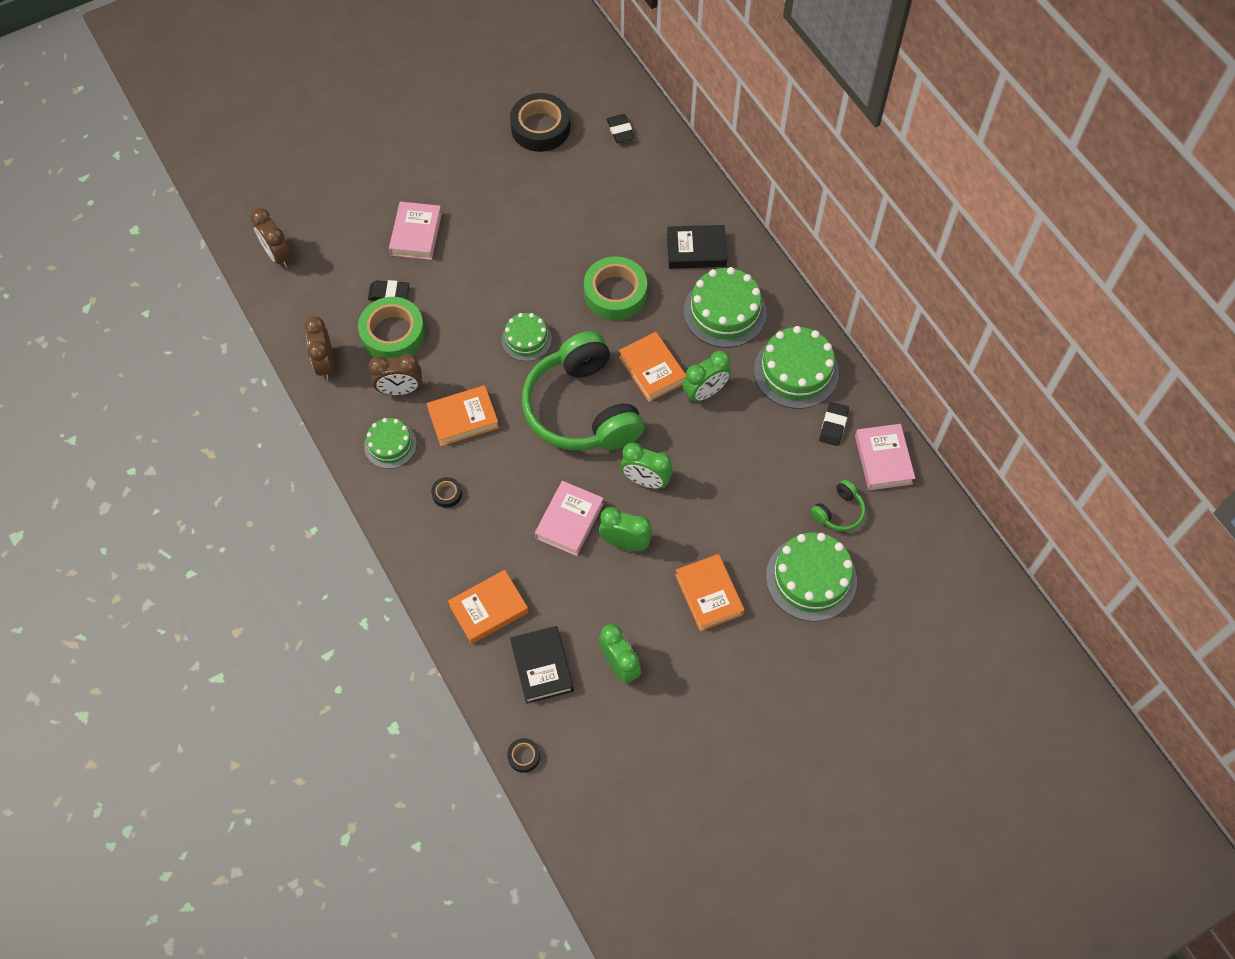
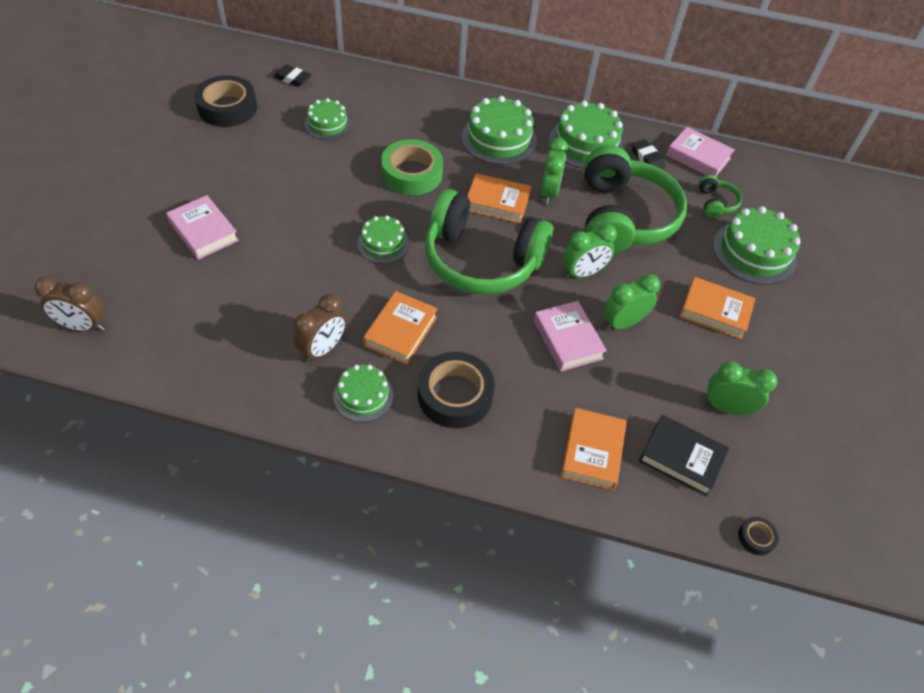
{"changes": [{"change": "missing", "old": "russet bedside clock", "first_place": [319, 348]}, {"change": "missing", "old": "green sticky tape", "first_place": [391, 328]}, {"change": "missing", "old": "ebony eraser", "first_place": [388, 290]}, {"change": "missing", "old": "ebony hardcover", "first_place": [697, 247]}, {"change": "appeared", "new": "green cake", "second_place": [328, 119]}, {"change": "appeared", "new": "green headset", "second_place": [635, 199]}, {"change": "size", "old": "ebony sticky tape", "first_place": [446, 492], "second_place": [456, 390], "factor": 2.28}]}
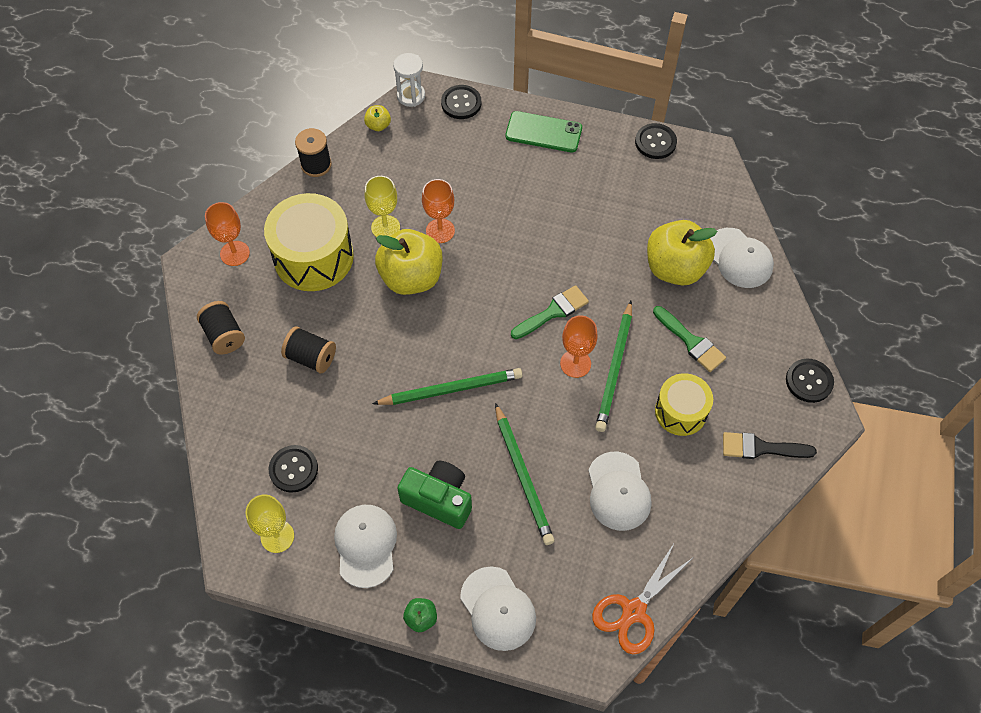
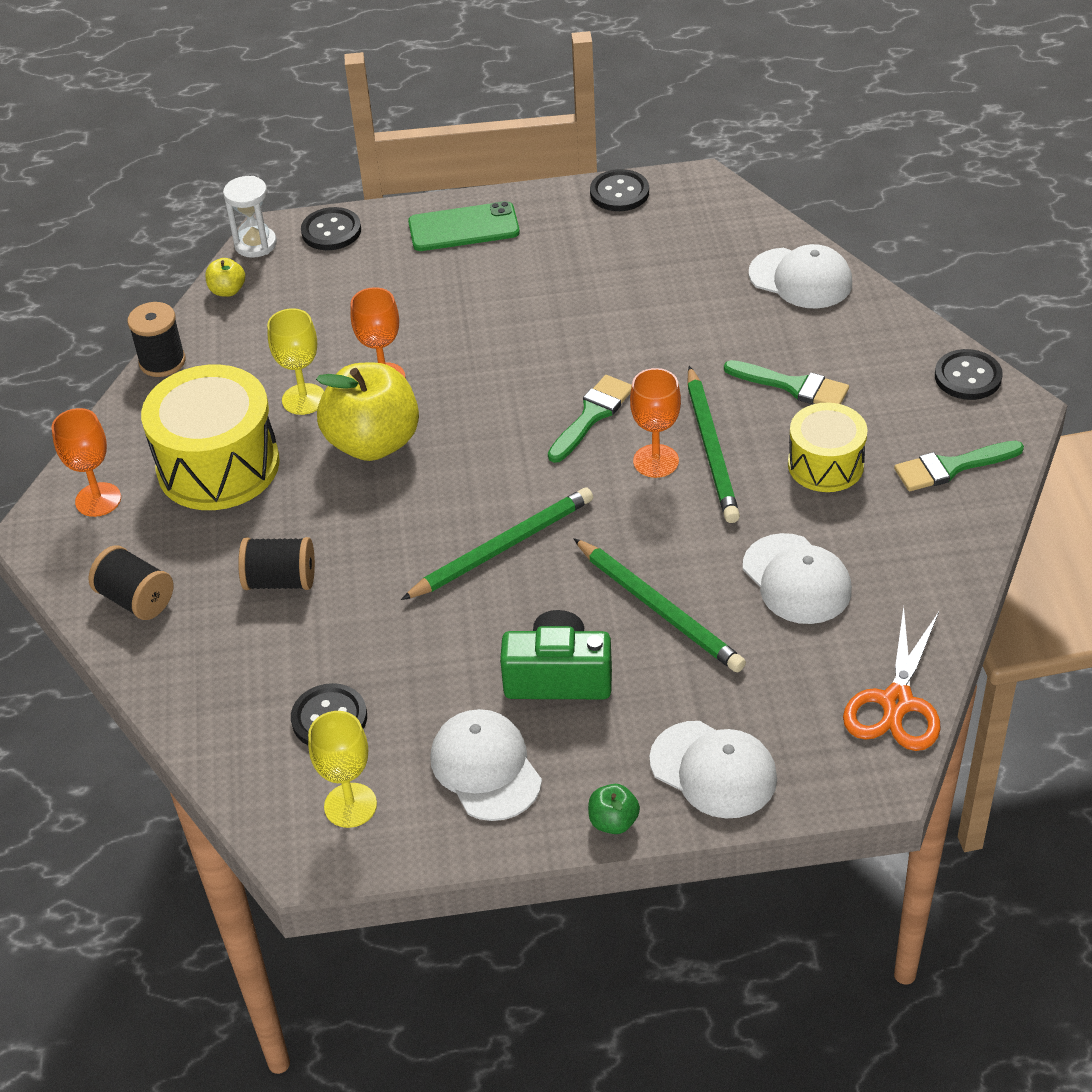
{"changes": [{"change": "missing", "old": "bright yellow apple", "first_place": [682, 253]}, {"change": "colour", "old": "ebony brush", "new": "green brush", "first_place": [770, 445], "second_place": [959, 466]}]}
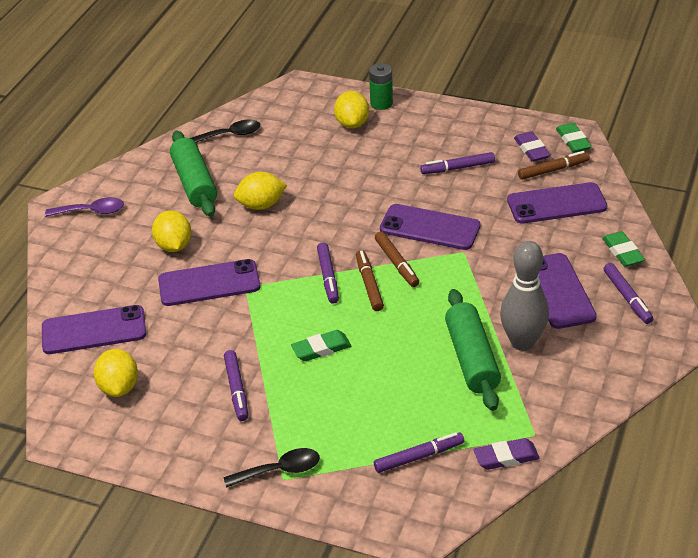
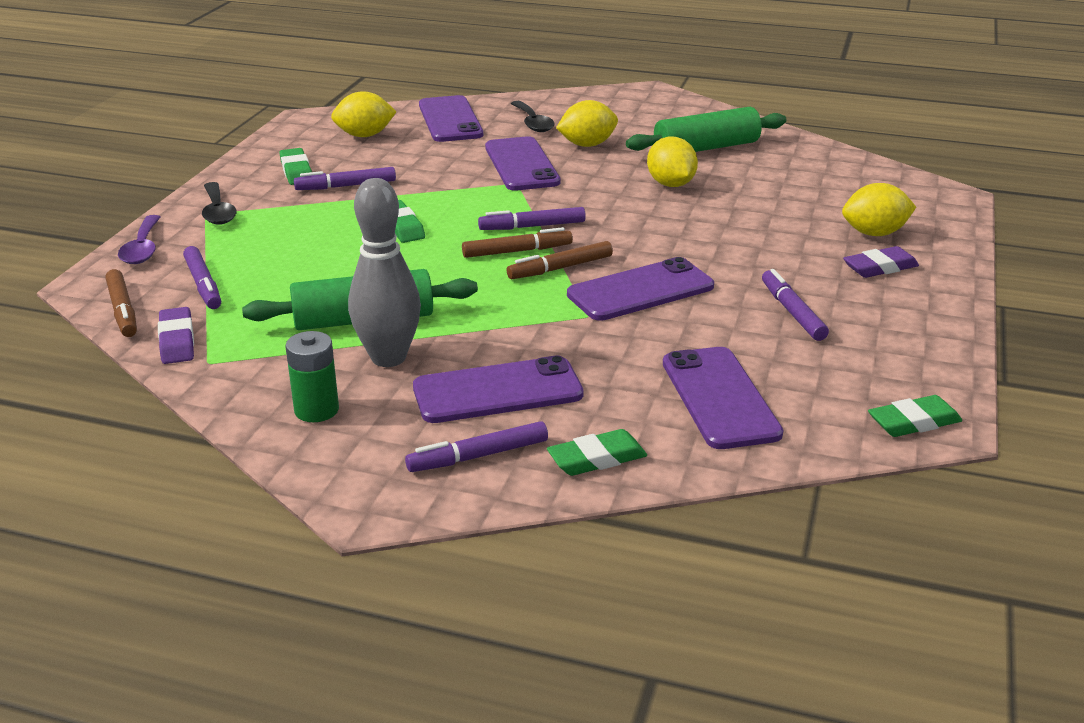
{"changes": [{"change": "appeared", "new": "green eraser", "second_place": [295, 166]}, {"change": "relocated", "old": "violet tablespoon", "first_place": [84, 207], "second_place": [139, 239]}, {"change": "relocated", "old": "ebony tablespoon", "first_place": [225, 131], "second_place": [533, 116]}, {"change": "relocated", "old": "green battery", "first_place": [381, 86], "second_place": [312, 376]}, {"change": "relocated", "old": "violet eraser", "first_place": [532, 146], "second_place": [881, 262]}, {"change": "relocated", "old": "russet marker", "first_place": [554, 165], "second_place": [121, 303]}, {"change": "spun", "old": "violet mobile phone", "first_place": [430, 227], "second_place": [640, 289], "degrees": 45}]}
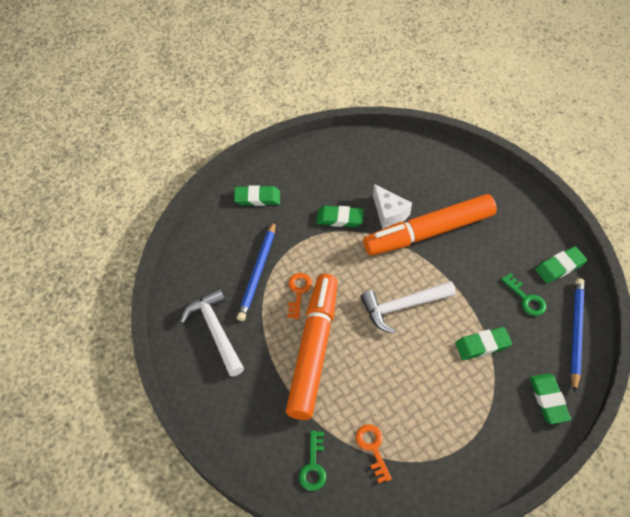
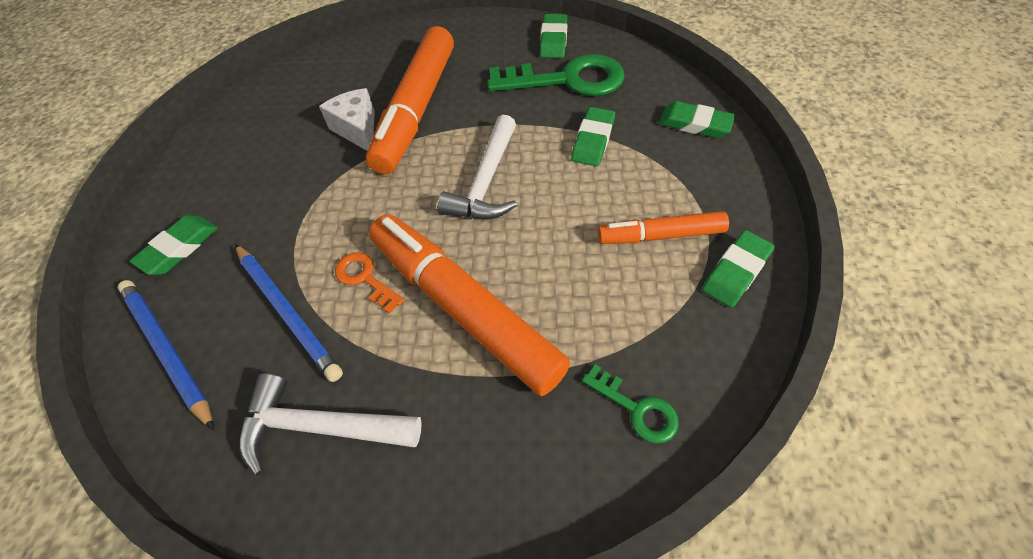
{"changes": [{"change": "missing", "old": "orange key", "first_place": [374, 453]}, {"change": "appeared", "new": "orange marker", "second_place": [663, 227]}, {"change": "relocated", "old": "green eraser", "first_place": [340, 216], "second_place": [738, 269]}, {"change": "relocated", "old": "cobalt wooden pencil", "first_place": [577, 335], "second_place": [166, 355]}, {"change": "spun", "old": "snow-white cheese wedge", "first_place": [392, 206], "second_place": [347, 119], "degrees": -120}, {"change": "size", "old": "green key", "first_place": [523, 294], "second_place": [556, 75], "factor": 2.04}]}
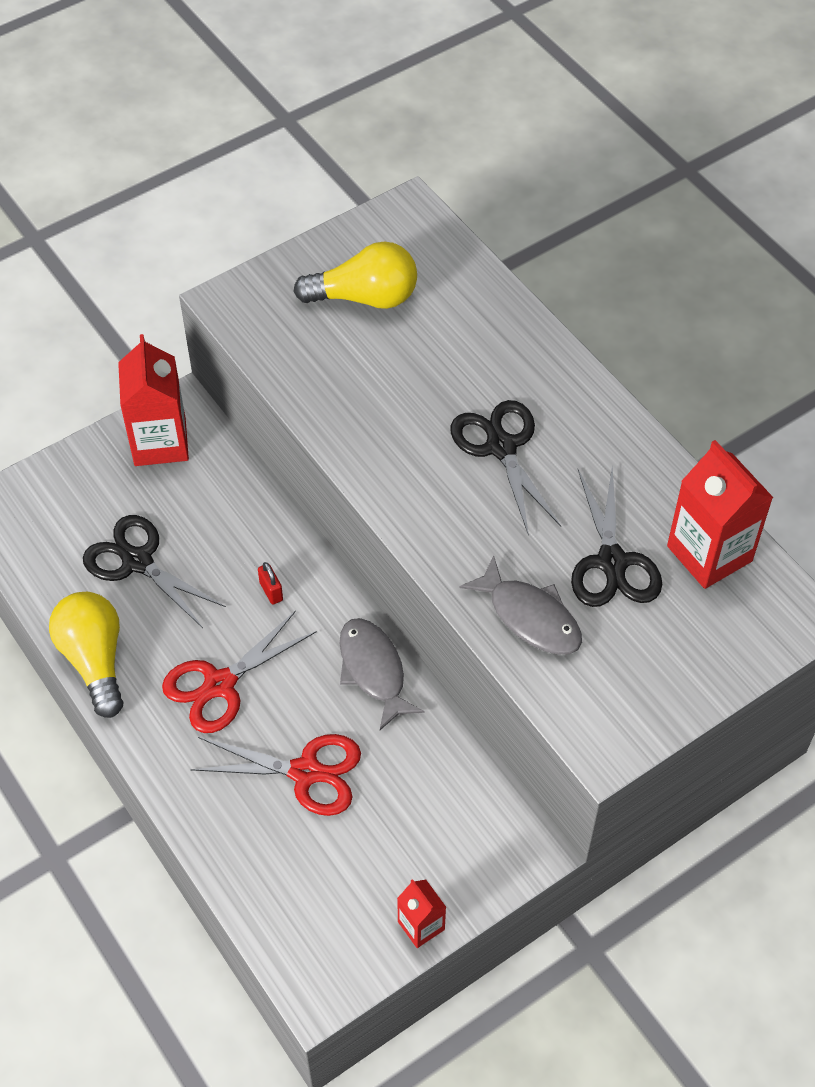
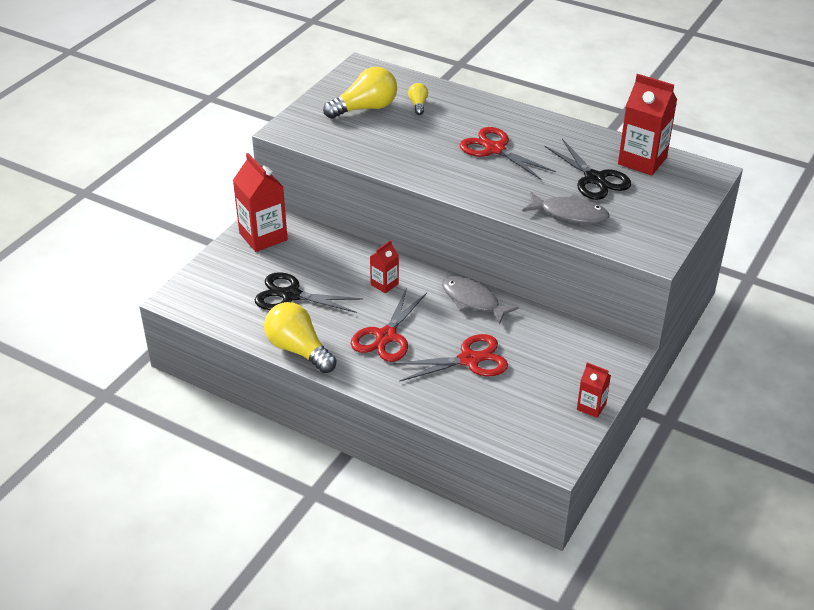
{"changes": [{"change": "appeared", "new": "bright yellow lightbulb", "second_place": [418, 99]}, {"change": "exchanged", "old": "red padlock", "new": "red carton", "first_place": [270, 583], "second_place": [384, 266]}, {"change": "colour", "old": "ebony scissors", "new": "red scissors", "first_place": [505, 468], "second_place": [507, 153]}]}
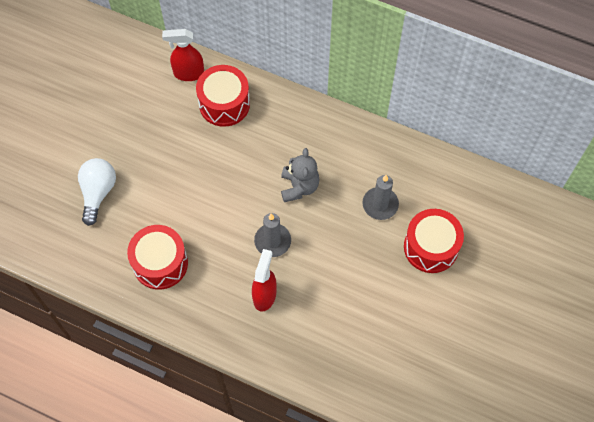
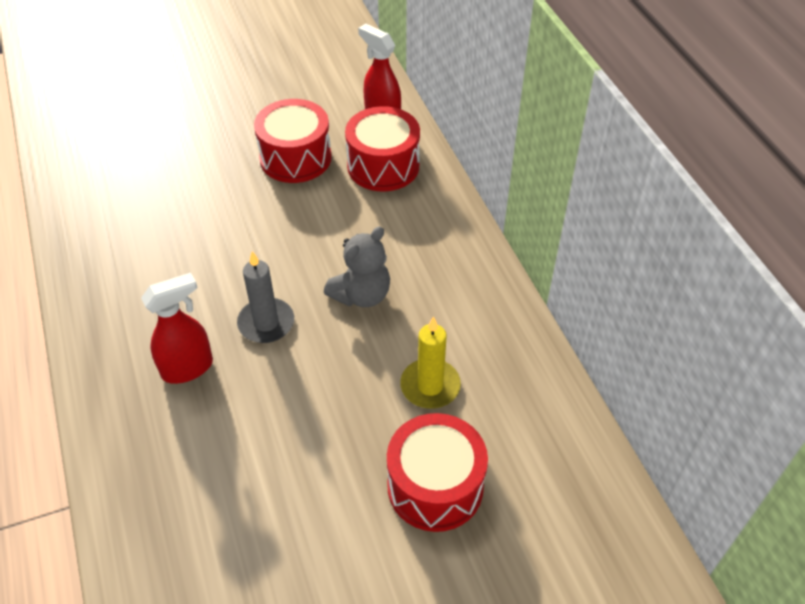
{"changes": [{"change": "missing", "old": "snow-white lightbulb", "first_place": [97, 192]}, {"change": "relocated", "old": "red drum", "first_place": [157, 257], "second_place": [293, 141]}, {"change": "colour", "old": "gray wax candle", "new": "bright yellow wax candle", "first_place": [380, 197], "second_place": [430, 362]}]}
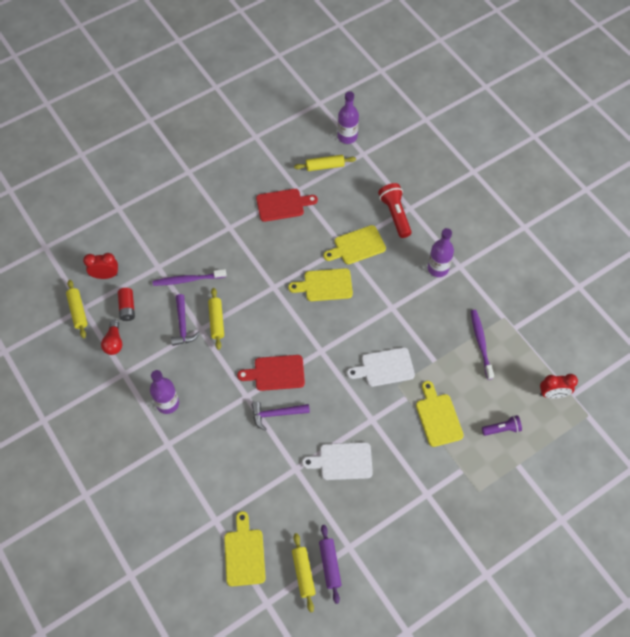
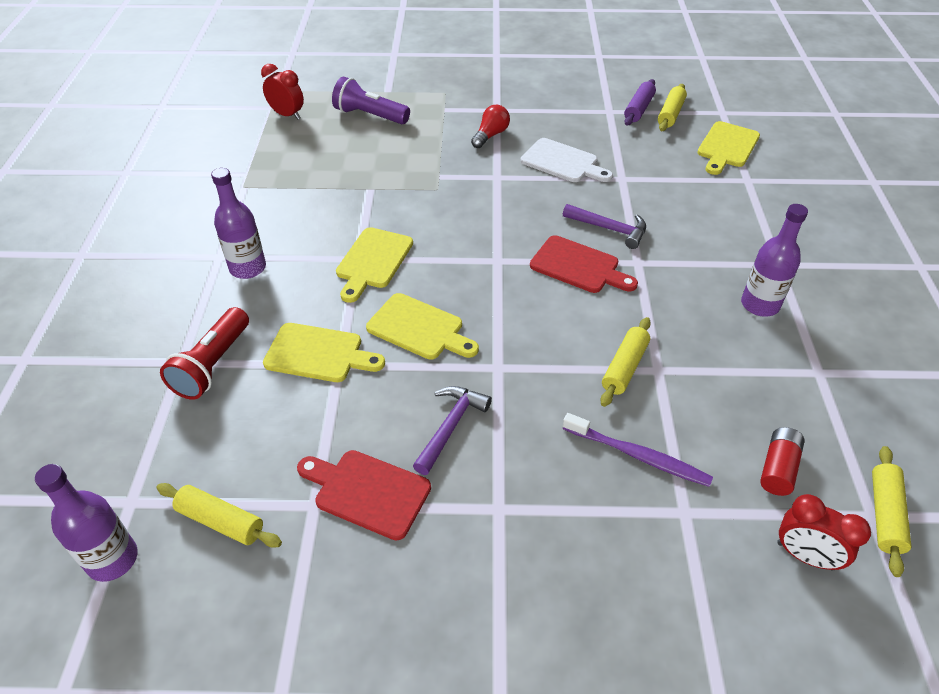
{"changes": [{"change": "missing", "old": "snow-white bread board", "first_place": [381, 367]}, {"change": "missing", "old": "violet toothbrush", "first_place": [482, 345]}, {"change": "relocated", "old": "red lightbulb", "first_place": [111, 337], "second_place": [490, 126]}, {"change": "relocated", "old": "violet hammer", "first_place": [185, 320], "second_place": [452, 430]}, {"change": "relocated", "old": "bright yellow bread board", "first_place": [440, 414], "second_place": [374, 265]}, {"change": "size", "old": "violet torch", "first_place": [502, 425], "second_place": [371, 100], "factor": 1.6}]}
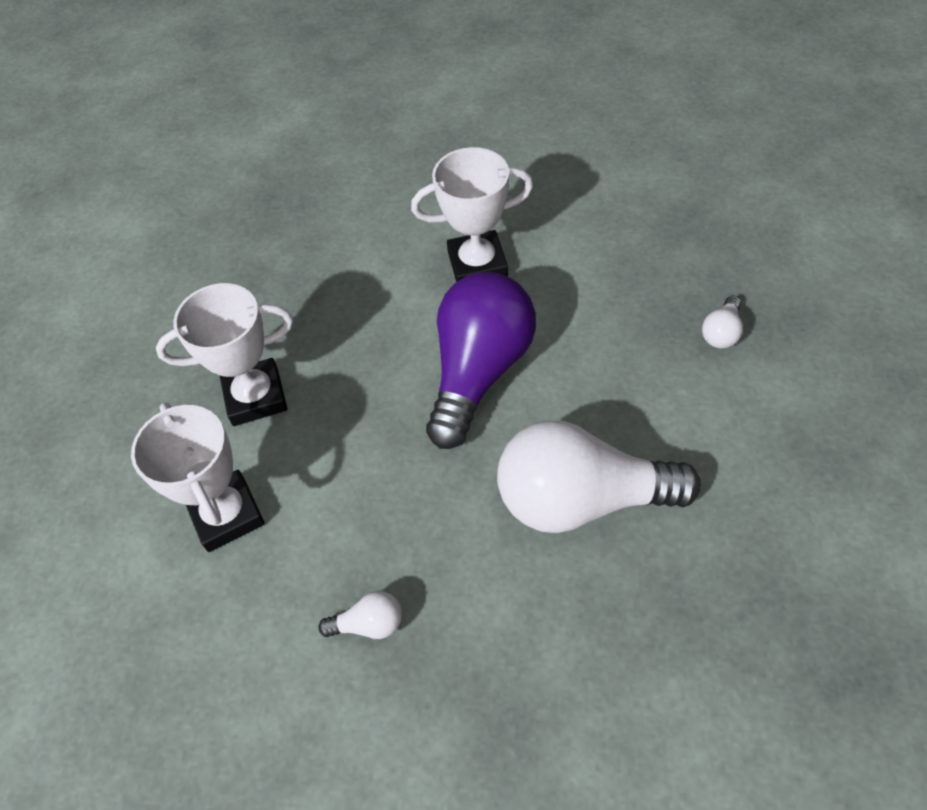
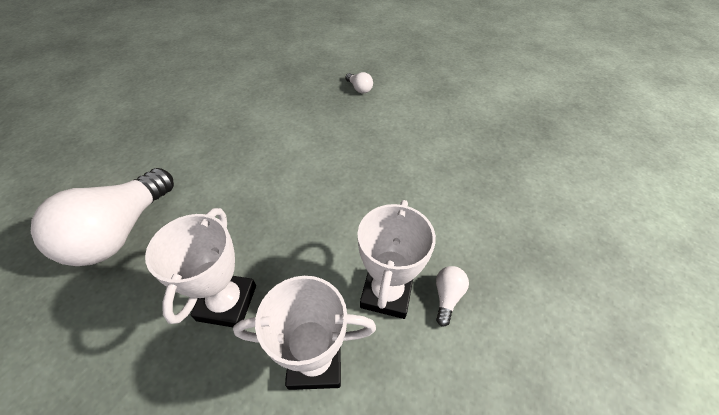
{"changes": [{"change": "missing", "old": "violet lightbulb", "first_place": [481, 360]}, {"change": "relocated", "old": "snow-white award cup", "first_place": [472, 214], "second_place": [396, 259]}, {"change": "relocated", "old": "snow-white lightbulb", "first_place": [599, 477], "second_place": [102, 217]}]}
